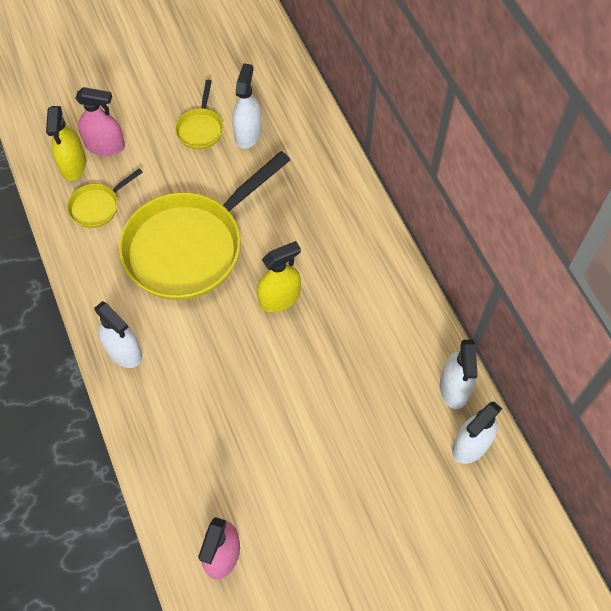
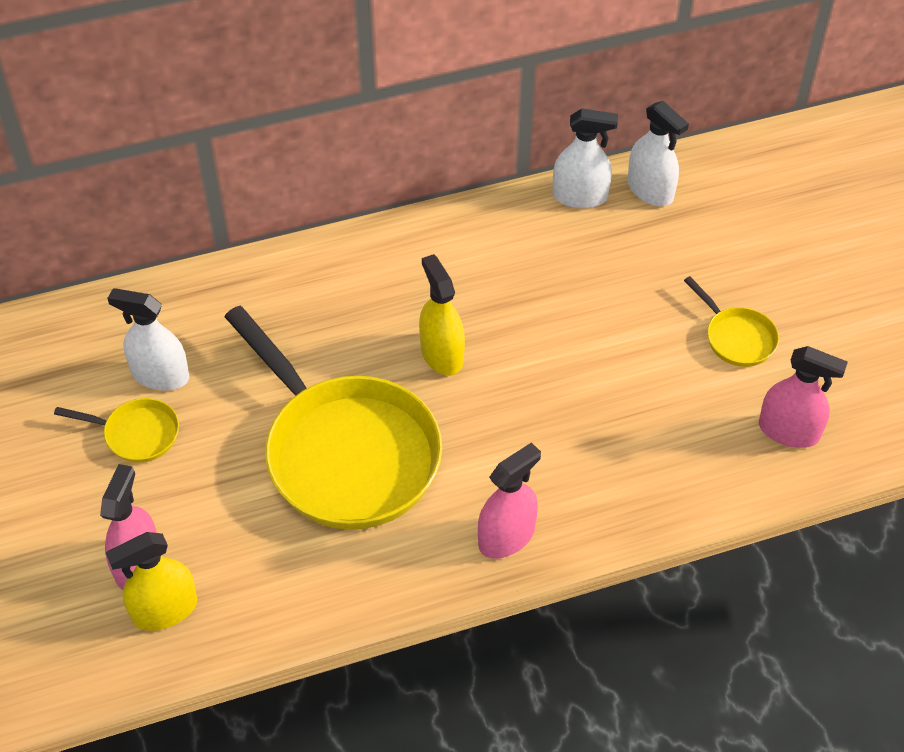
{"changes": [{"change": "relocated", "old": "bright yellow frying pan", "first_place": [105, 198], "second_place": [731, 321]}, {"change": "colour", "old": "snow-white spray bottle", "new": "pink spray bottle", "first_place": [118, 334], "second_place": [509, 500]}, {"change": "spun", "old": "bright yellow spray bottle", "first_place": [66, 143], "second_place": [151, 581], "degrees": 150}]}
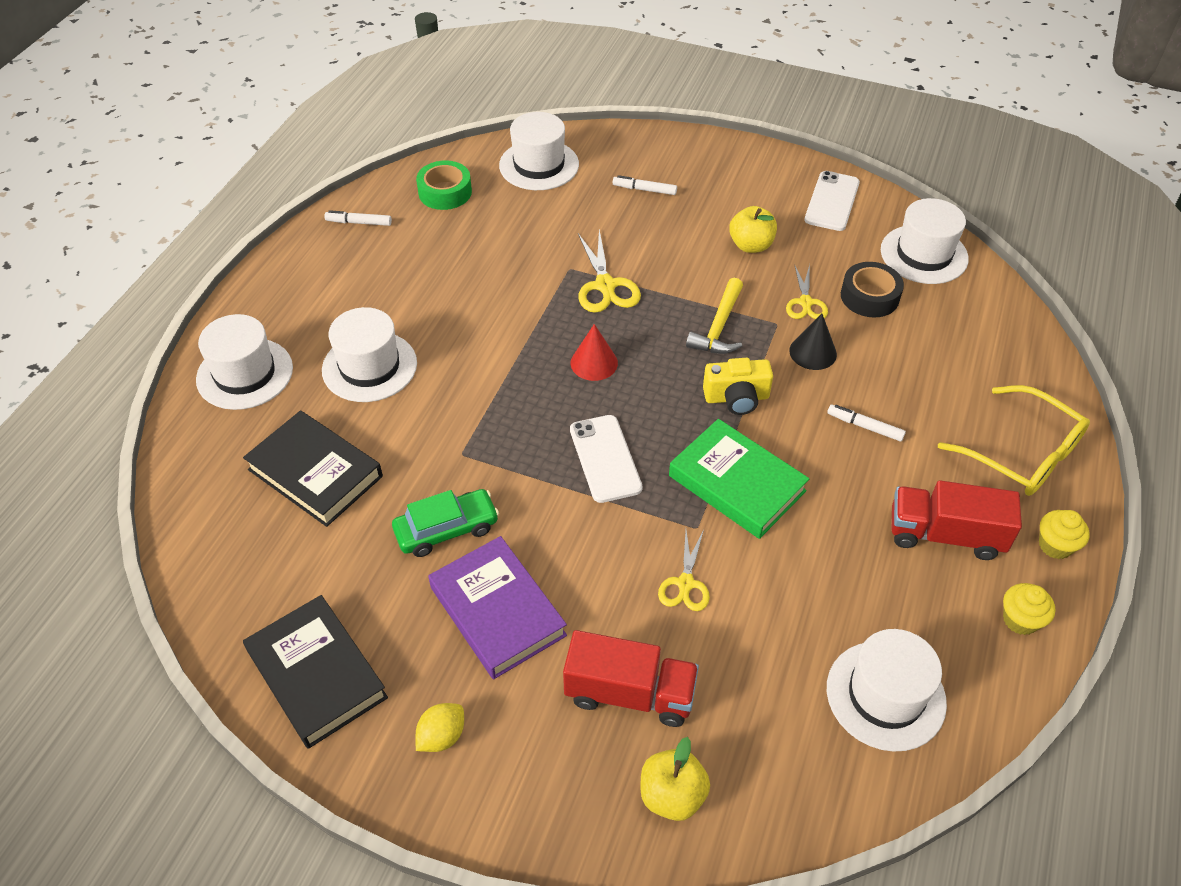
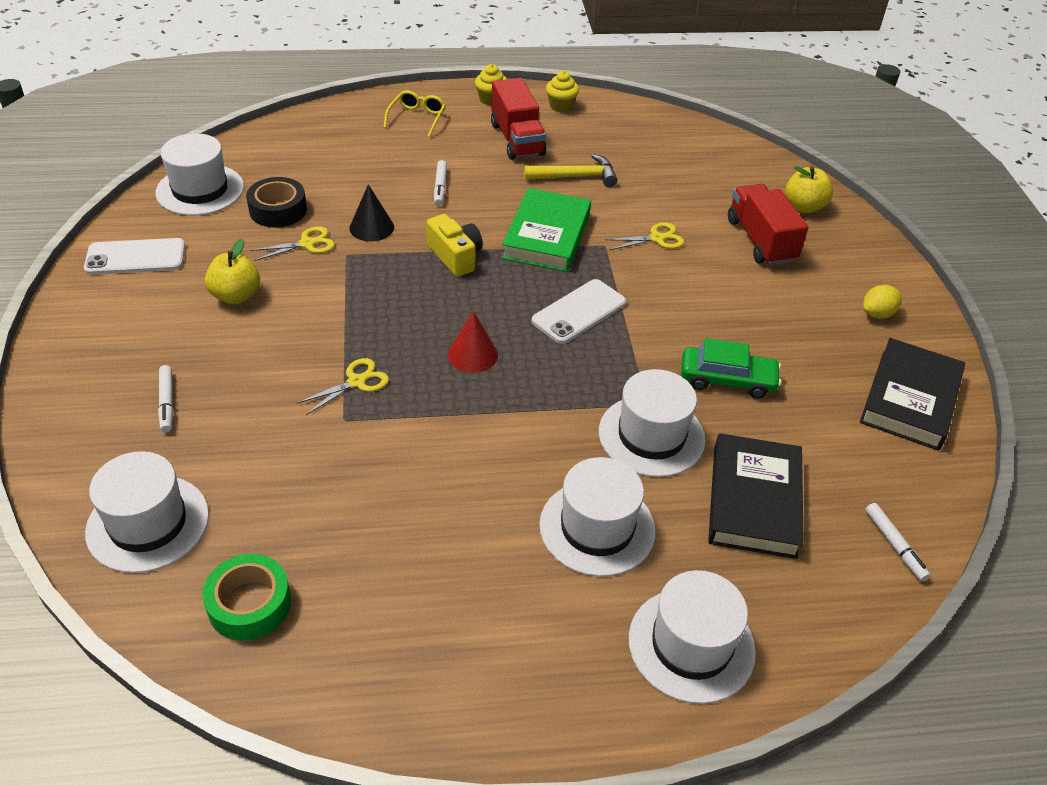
{"changes": [{"change": "missing", "old": "violet hardcover", "first_place": [497, 607]}, {"change": "relocated", "old": "snow-white marker", "first_place": [358, 218], "second_place": [897, 542]}, {"change": "relocated", "old": "bright yellow hammer", "first_place": [714, 316], "second_place": [571, 170]}, {"change": "relocated", "old": "snow-white tall hat", "first_place": [887, 690], "second_place": [652, 423]}, {"change": "spun", "old": "green automobile", "first_place": [445, 523], "second_place": [731, 368], "degrees": 150}, {"change": "spun", "old": "bright yellow toy lemon", "first_place": [440, 727], "second_place": [882, 302], "degrees": -45}, {"change": "size", "old": "bright yellow scissors", "first_place": [609, 271], "second_place": [343, 386], "factor": 0.66}, {"change": "size", "old": "bright yellow spectacles", "first_place": [1014, 440], "second_place": [415, 114], "factor": 0.59}]}
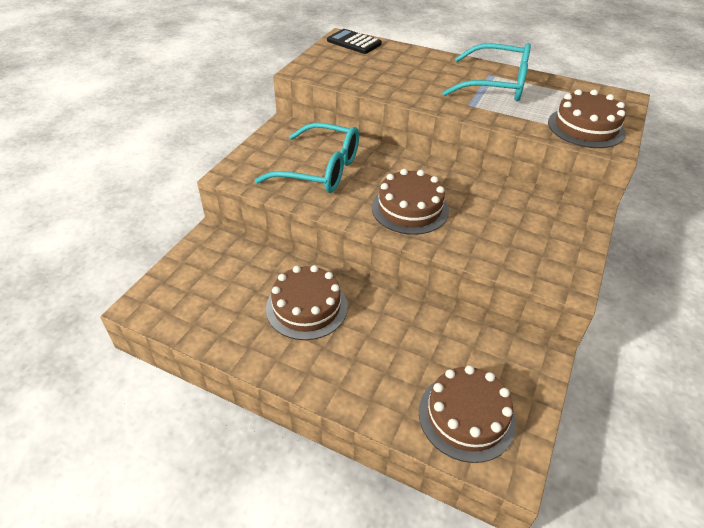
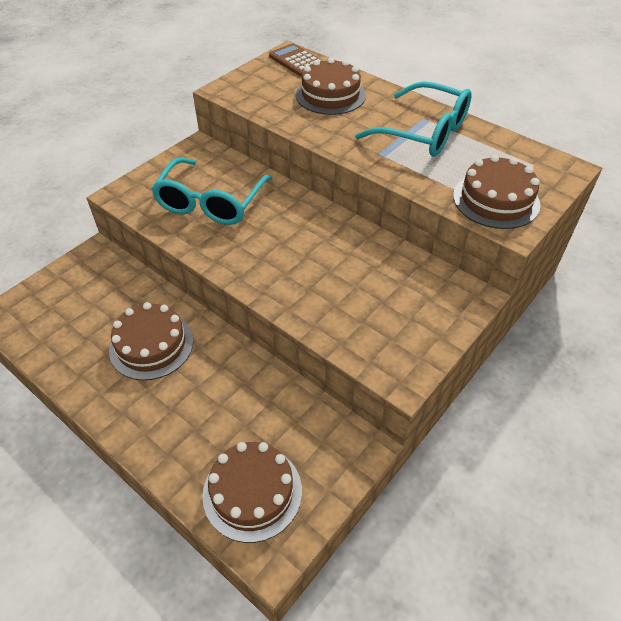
{"changes": [{"change": "relocated", "old": "russet cake", "first_place": [410, 202], "second_place": [331, 86]}, {"change": "colour", "old": "ebony pocket calculator", "new": "russet pocket calculator", "first_place": [354, 41], "second_place": [296, 60]}, {"change": "spun", "old": "teal spectacles", "first_place": [307, 158], "second_place": [211, 191], "degrees": 75}]}
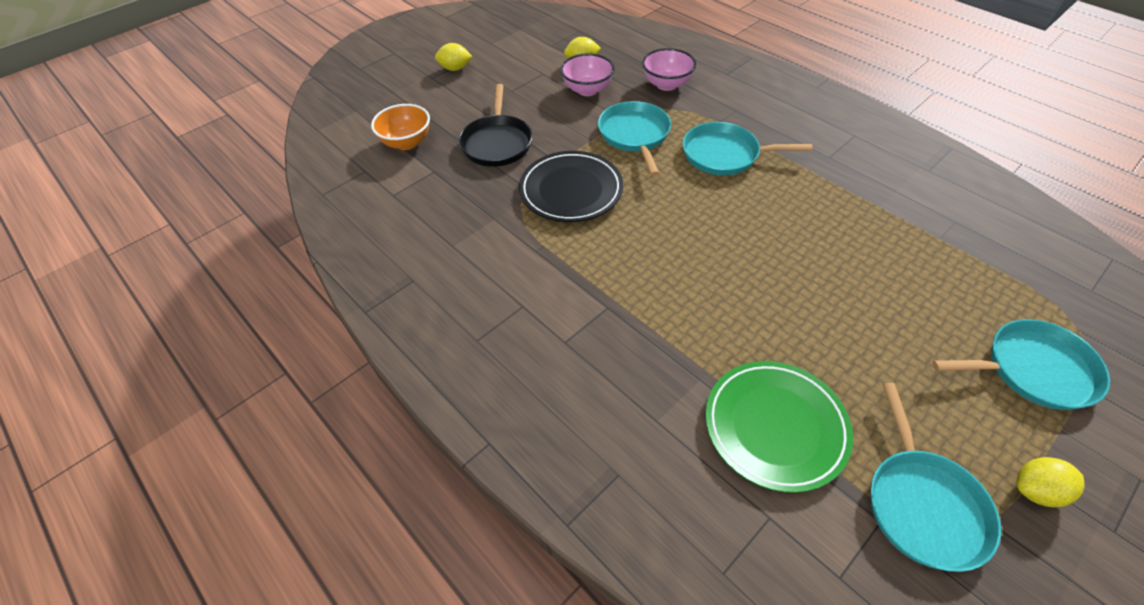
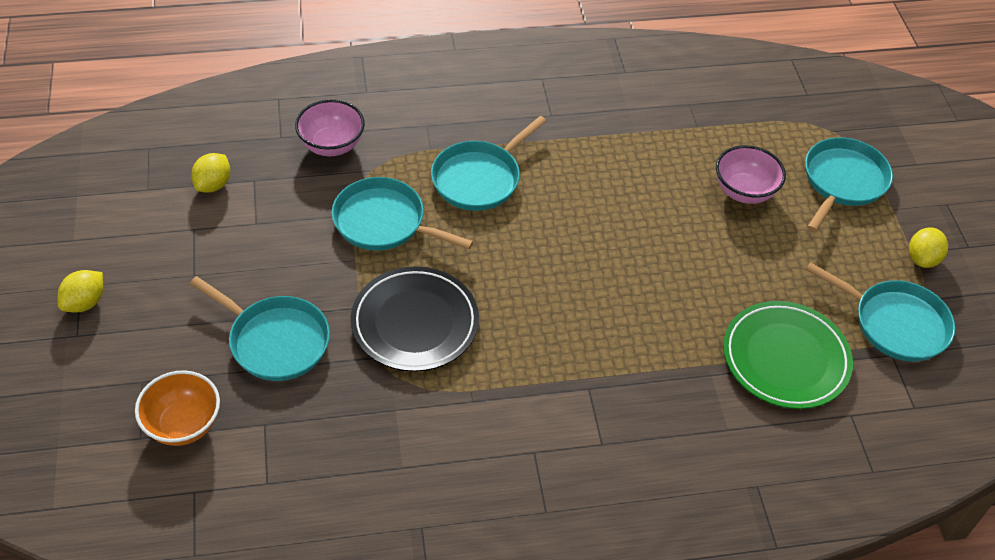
{"changes": [{"change": "relocated", "old": "pink serving bowl", "first_place": [587, 74], "second_place": [751, 174]}, {"change": "colour", "old": "ebony frying pan", "new": "teal frying pan", "first_place": [496, 125], "second_place": [260, 328]}]}
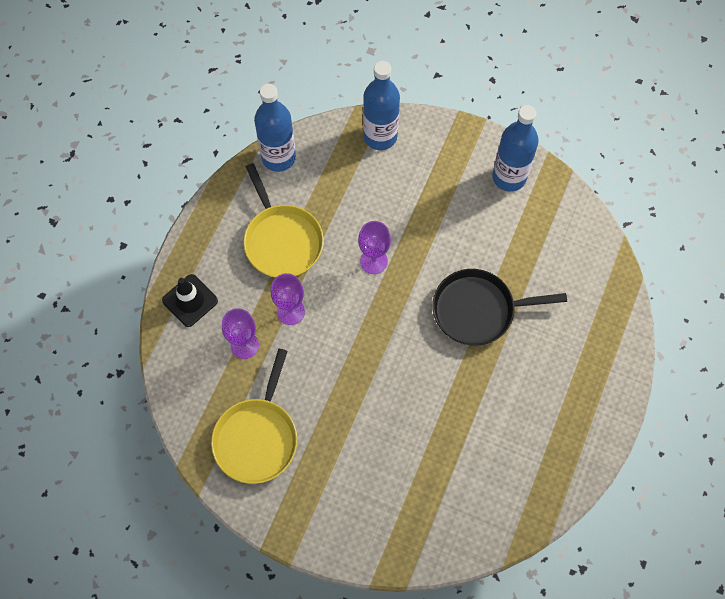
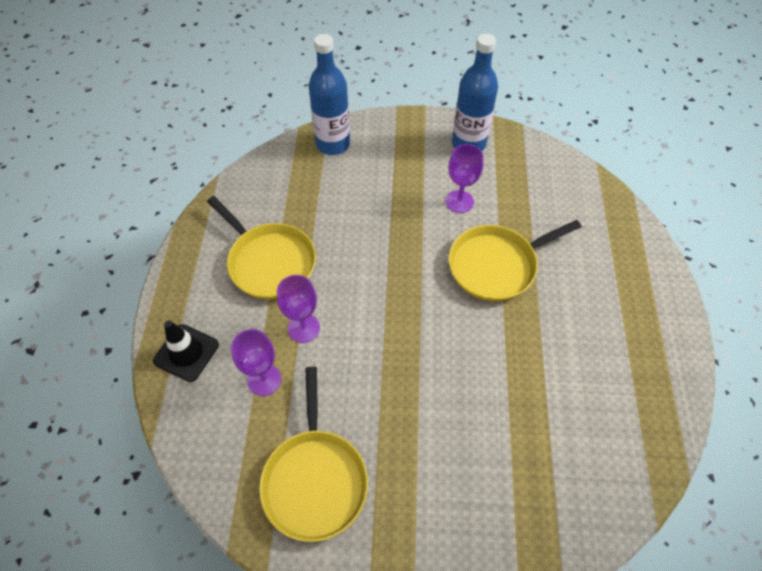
{"changes": [{"change": "missing", "old": "cobalt flask", "first_place": [275, 128]}, {"change": "relocated", "old": "violet chalice", "first_place": [374, 247], "second_place": [465, 178]}, {"change": "colour", "old": "ebony frying pan", "new": "bright yellow frying pan", "first_place": [499, 307], "second_place": [515, 260]}]}
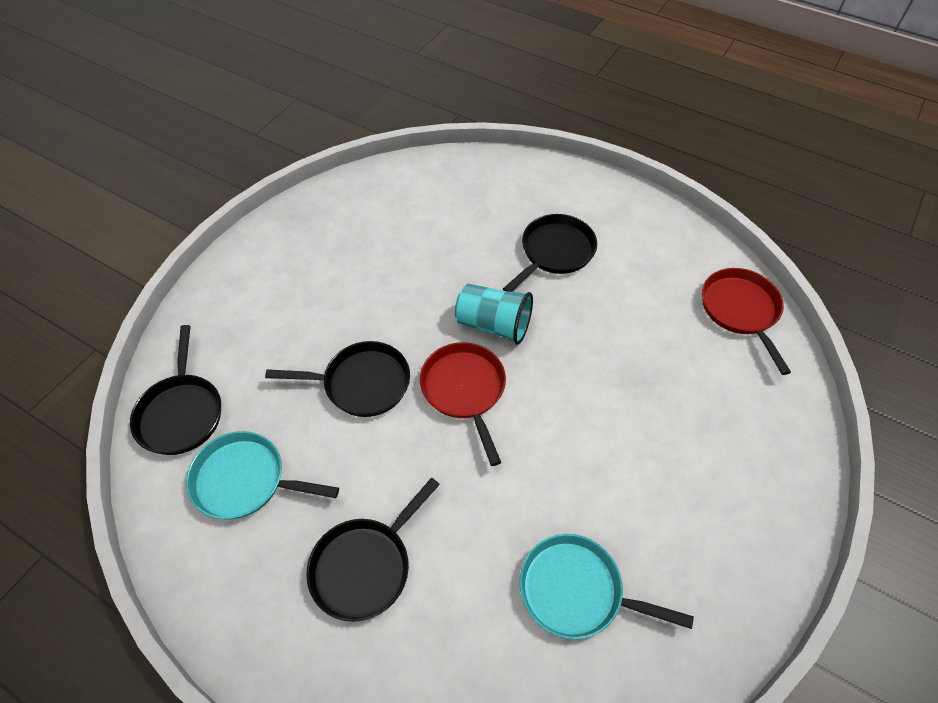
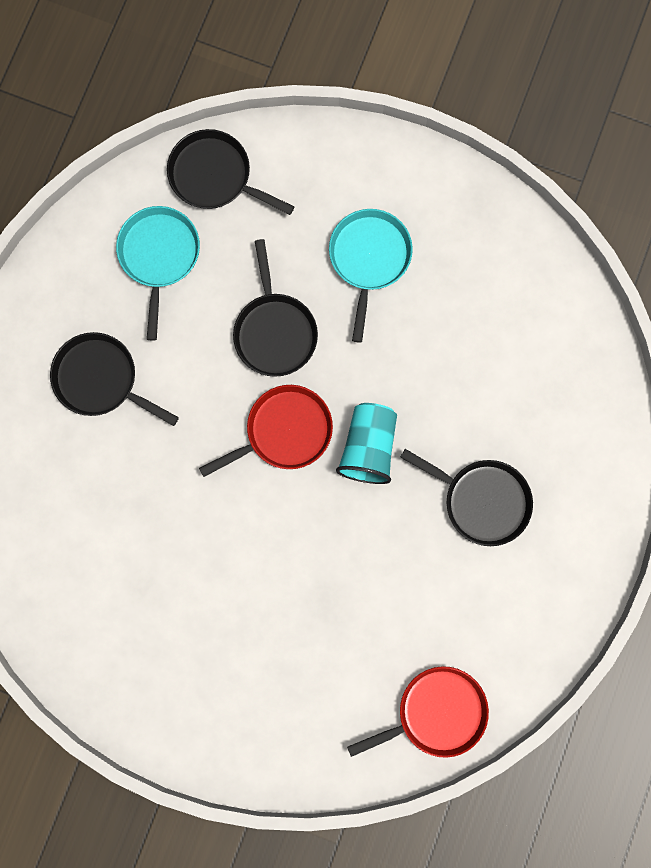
{"changes": [{"change": "relocated", "old": "teal frying pan", "first_place": [607, 586], "second_place": [371, 276]}, {"change": "spun", "old": "ebony frying pan", "first_place": [175, 390], "second_place": [230, 172], "degrees": 45}]}
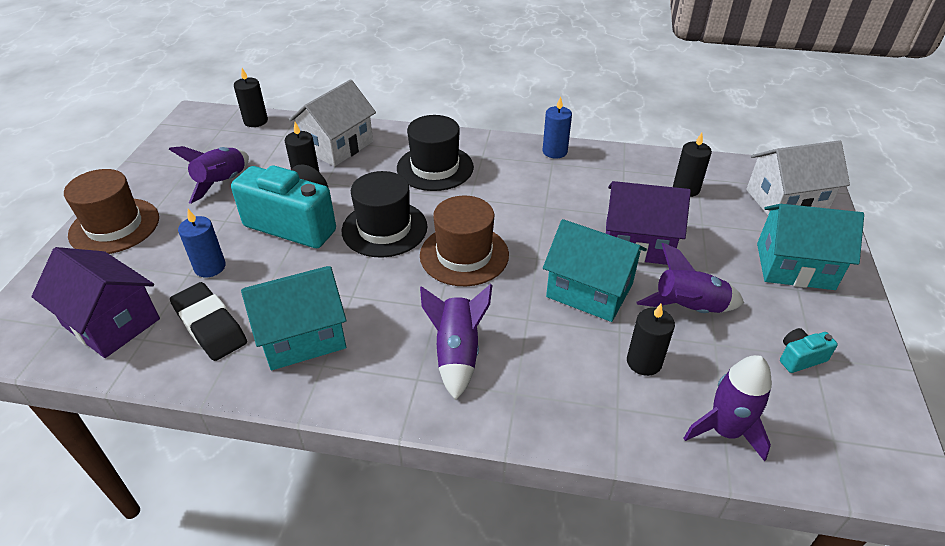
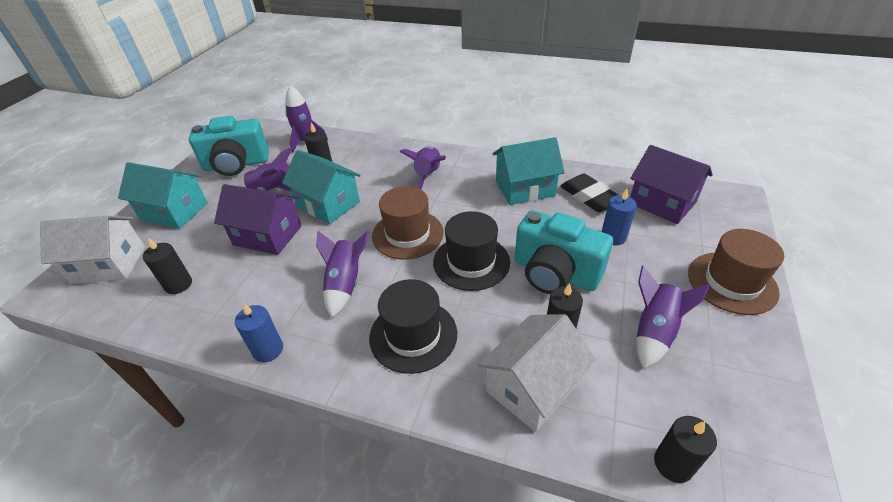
{"changes": [{"change": "appeared", "new": "violet toy rocket", "second_place": [343, 274]}, {"change": "size", "old": "teal photo camera", "first_place": [809, 350], "second_place": [229, 146], "factor": 2.37}]}
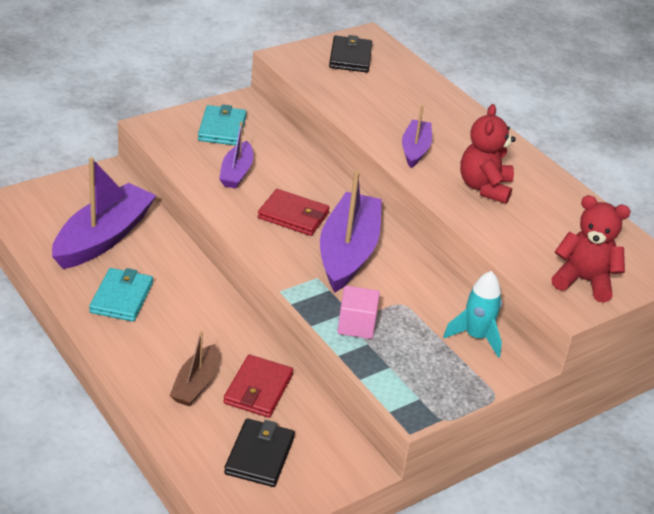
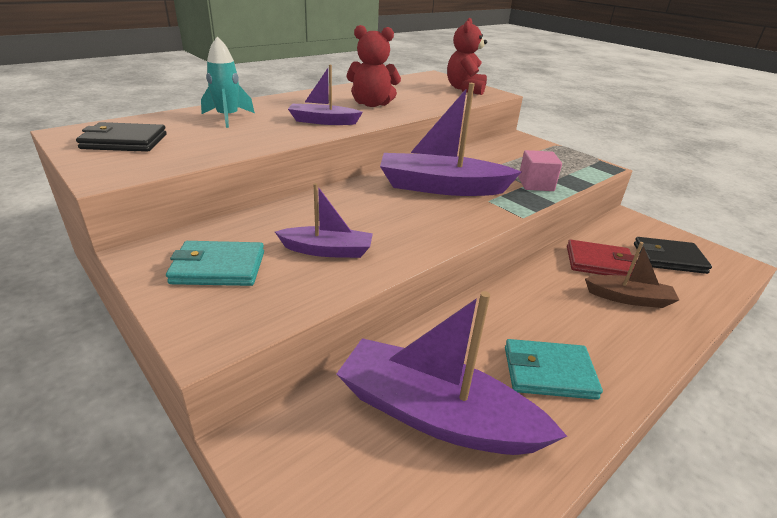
{"changes": [{"change": "missing", "old": "red billfold", "first_place": [294, 212]}, {"change": "relocated", "old": "teal toy rocket", "first_place": [472, 314], "second_place": [228, 82]}]}
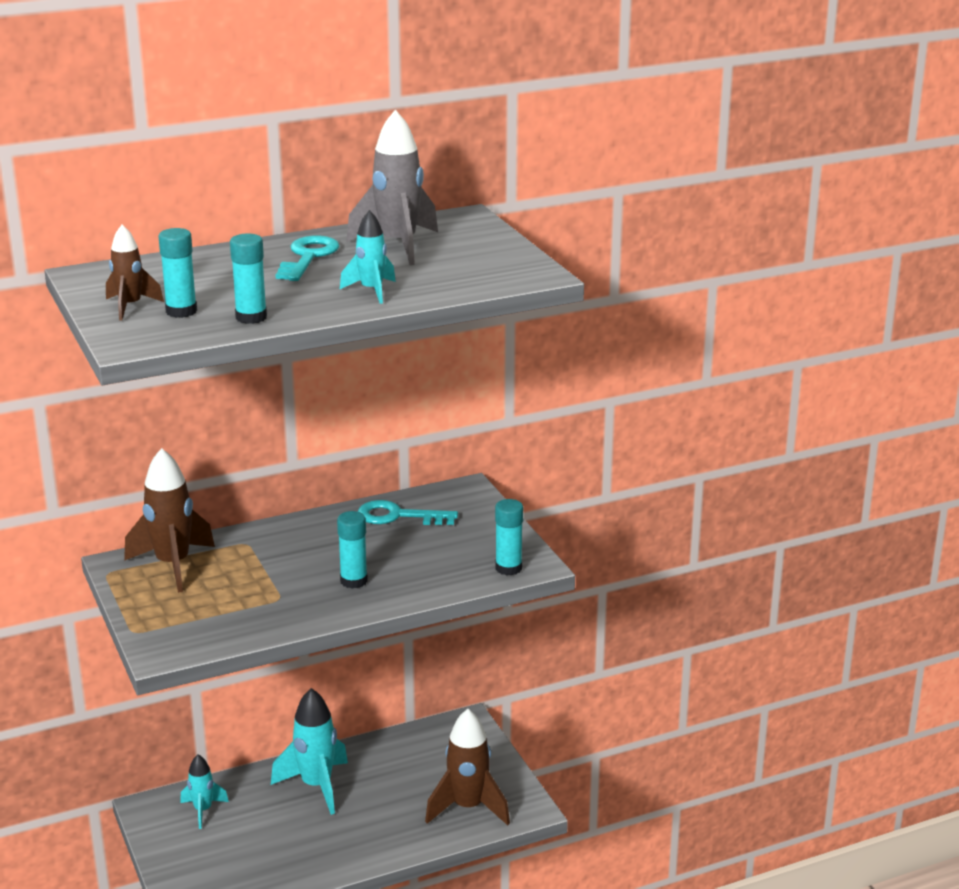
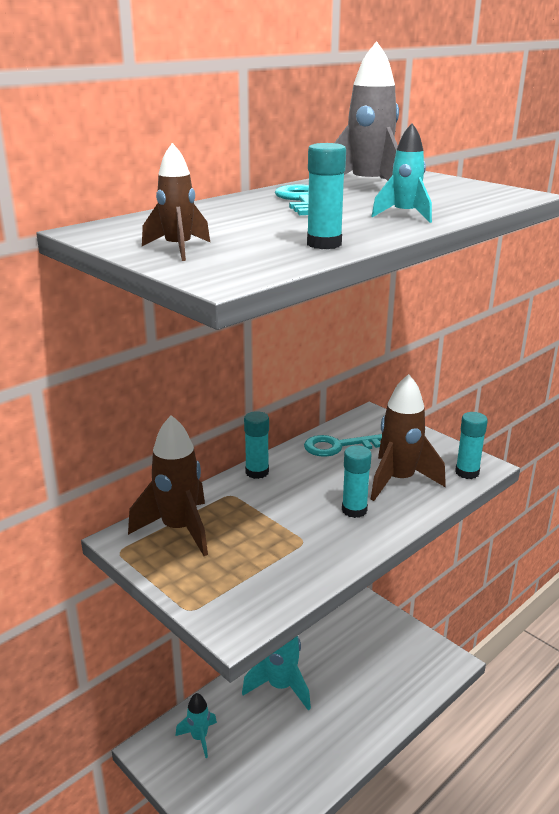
{"changes": [{"change": "relocated", "old": "teal glue stick", "first_place": [178, 273], "second_place": [256, 445]}, {"change": "relocated", "old": "russet toy rocket", "first_place": [467, 767], "second_place": [408, 437]}]}
